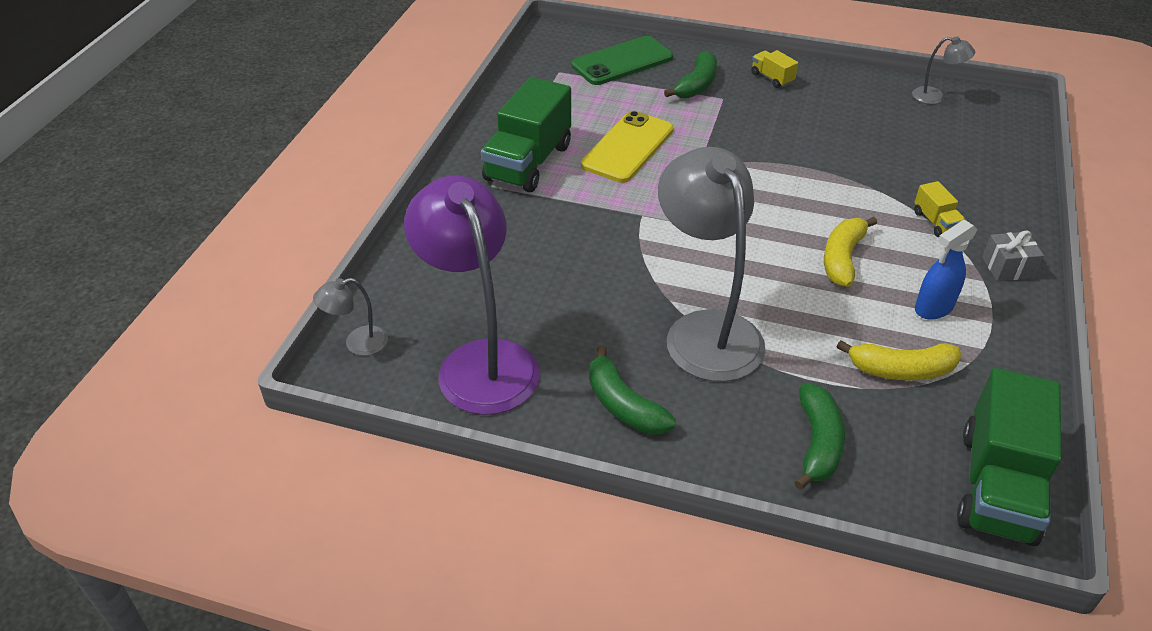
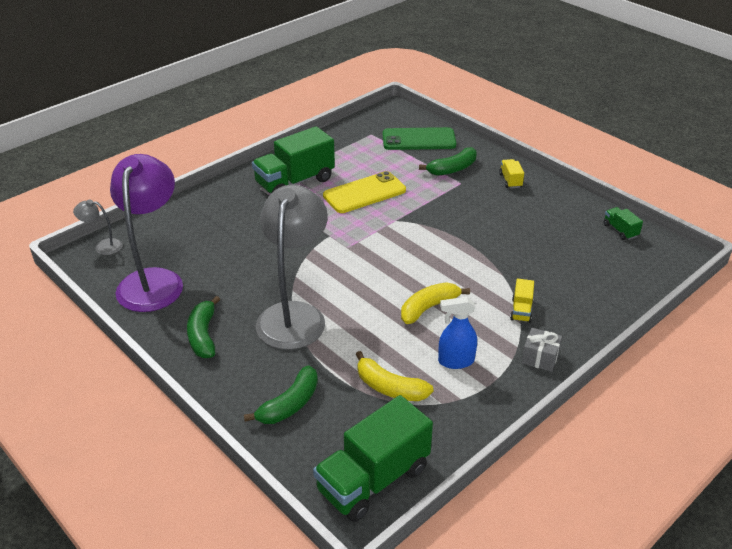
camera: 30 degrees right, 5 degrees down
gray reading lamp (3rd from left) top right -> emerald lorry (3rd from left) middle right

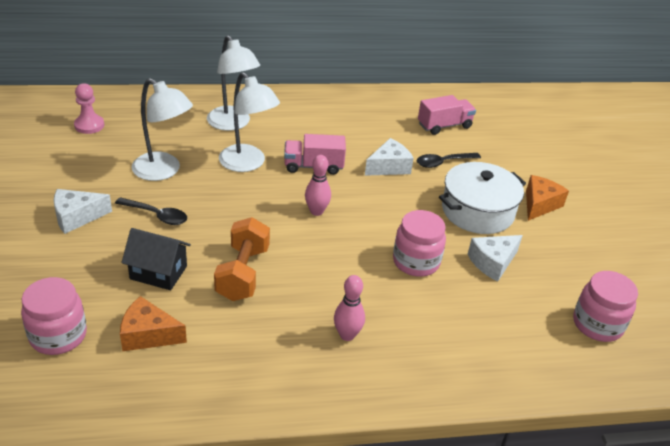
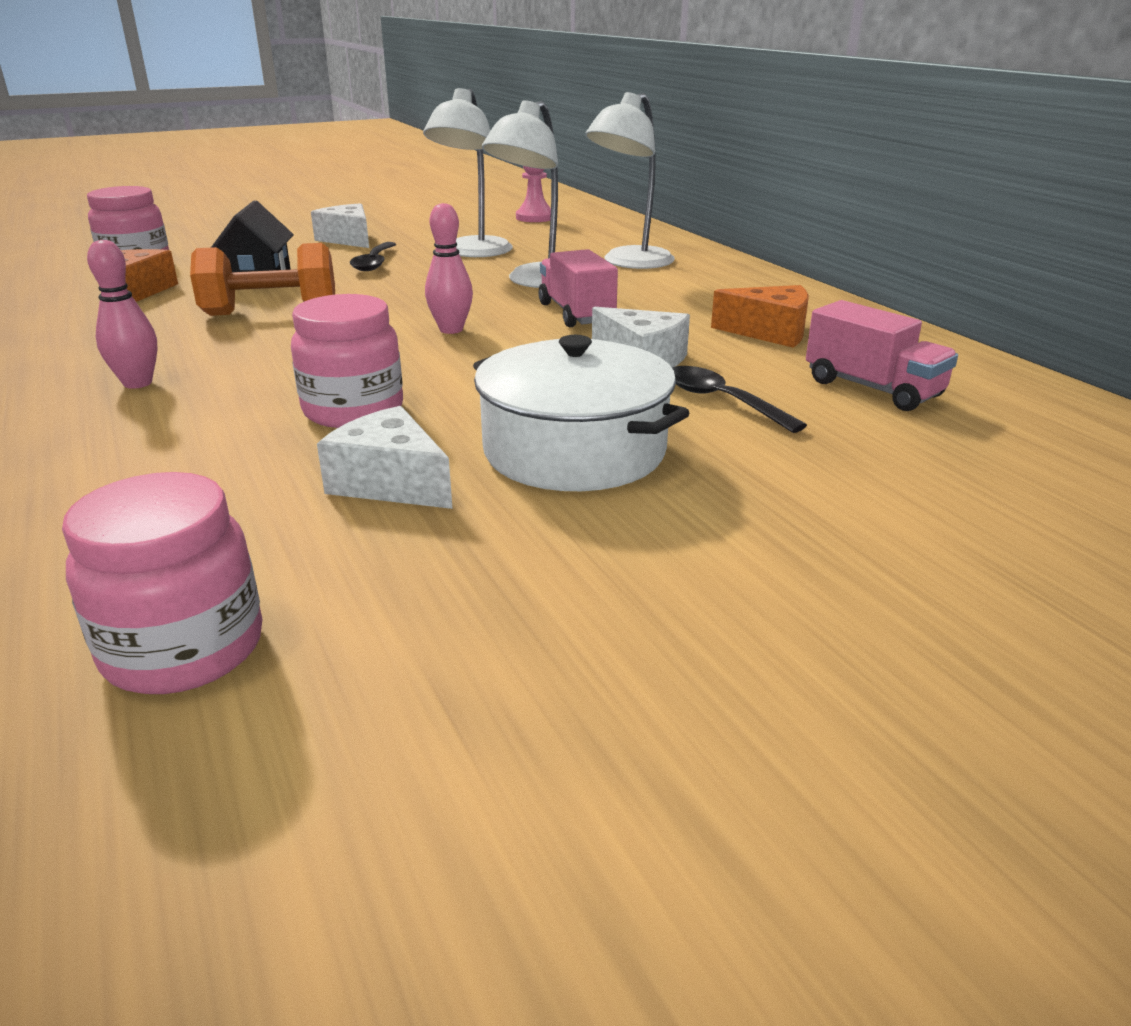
camera: 75 degrees right, 10 degrees down
orange piece of cheese (2nd from left) middle right -> orange piece of cheese (2nd from left) top right, move

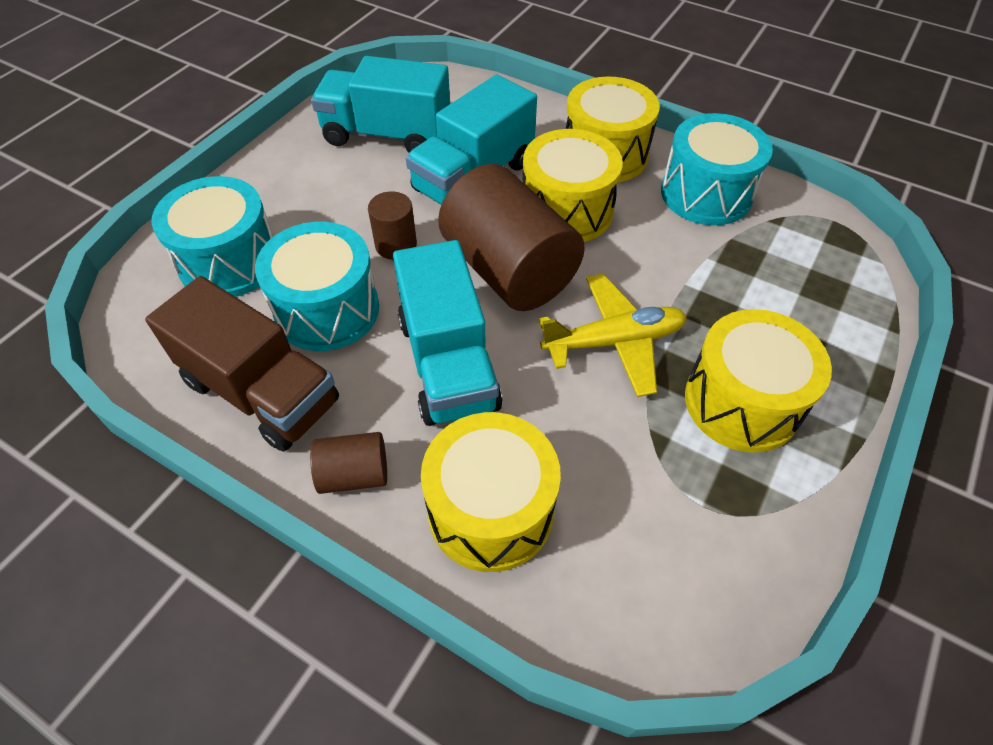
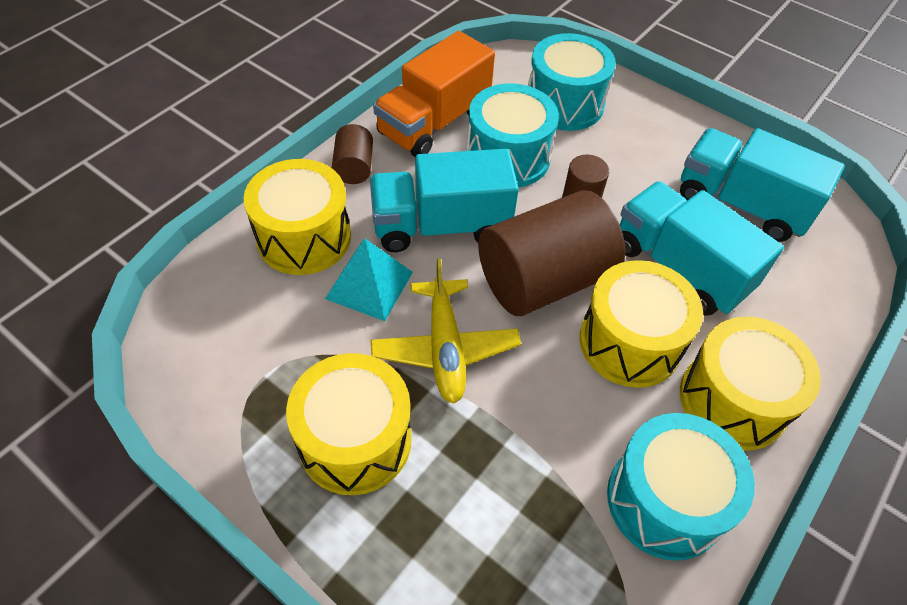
camera: 95 degrees right, 0 degrees up
none -> teal pyramid centre
brown lorry middle left -> orange lorry top centre
teal lorry (1st from left in the first image) top centre -> teal lorry (3rd from left) top right, 75 degrees counterclockwise

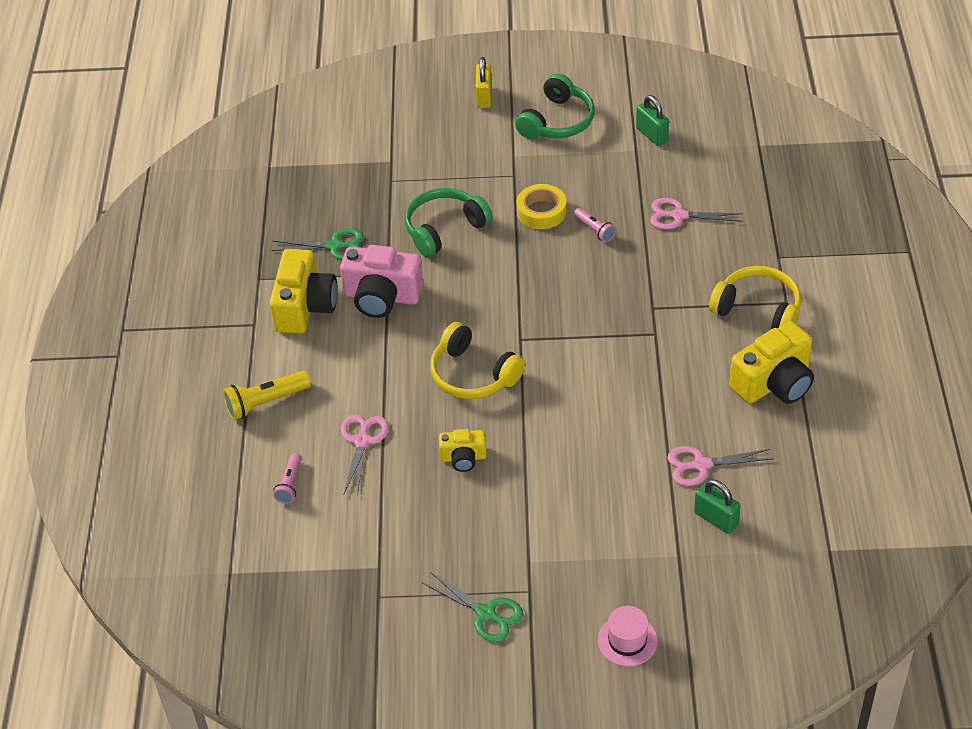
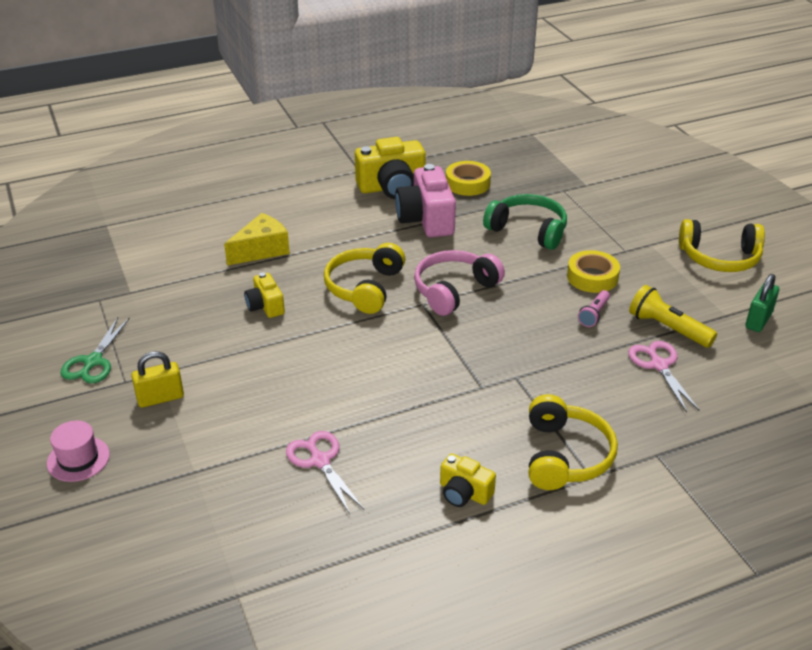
camera: 65 degrees right, 10 degrees down
bright yellow padlock top centre -> bright yellow padlock middle left, move
pink shears (1st from left) centre -> bright yellow piece of cheese middle left
none -> pink headset centre
bright yellow photo camera (3rd from left) middle right -> bright yellow photo camera (3rd from left) bottom centre, x0.55
emerald shears (1st from left) middle left -> bright yellow sticky tape (1st from left) top centre
bright yellow pocket torch middle left -> bright yellow pocket torch middle right, move
emerald headset (2nd from left) top centre -> bright yellow headset (3rd from left) middle right
pink pocket torch (1st from left) middle left -> none
emerald padlock (2nd from left) bottom right -> none

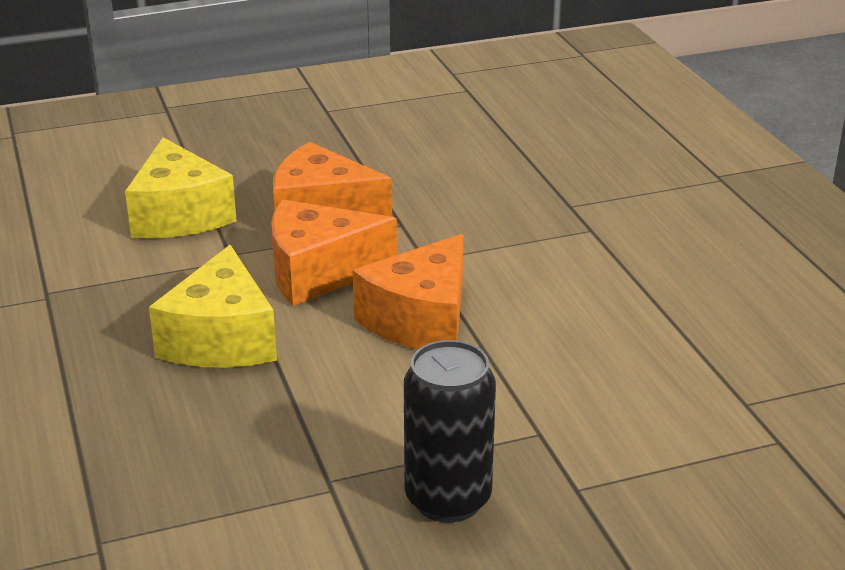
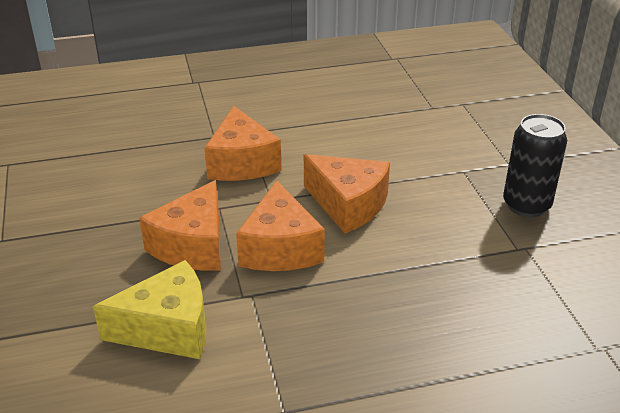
camera: 85 degrees left, 5 degrees up
none -> orange piece of cheese (2nd from left) centre
bright yellow piece of cheese (2nd from left) middle left -> none

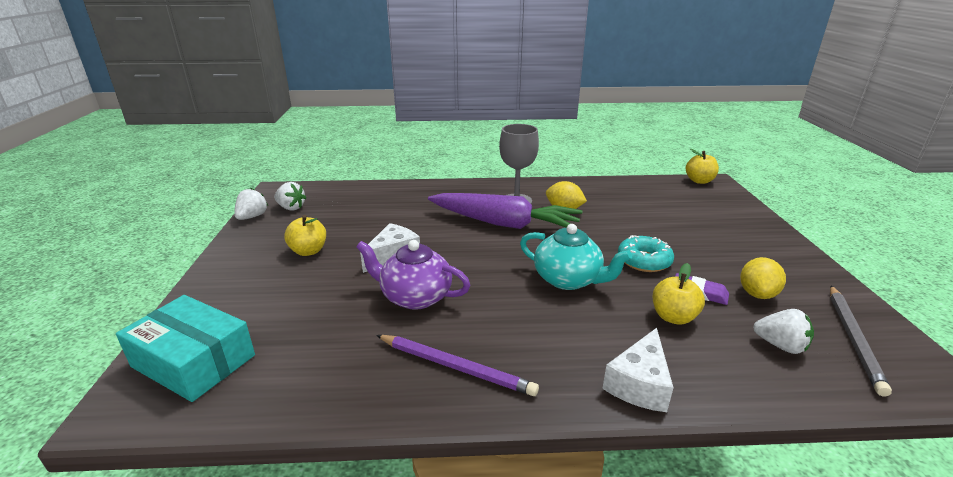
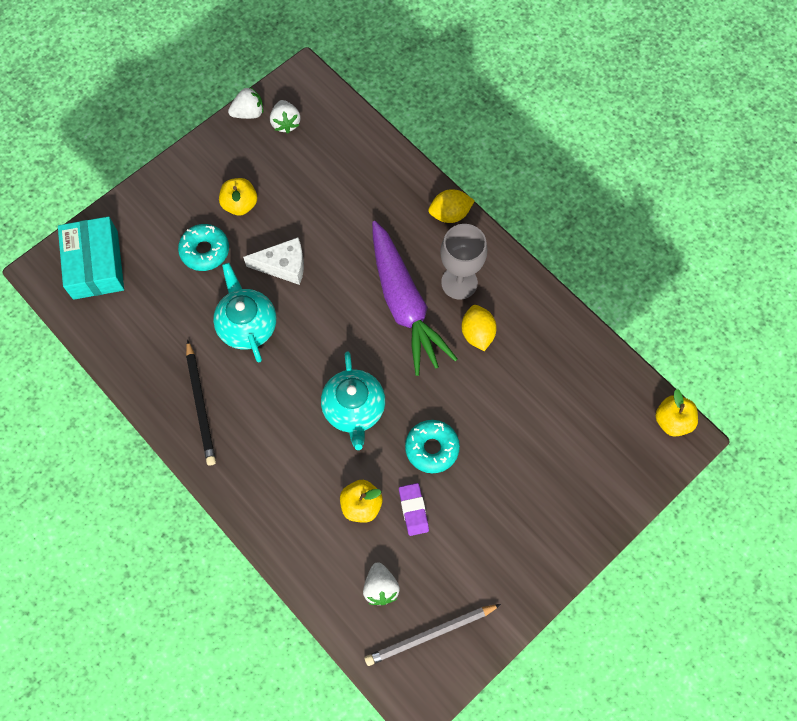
camera: 50 degrees right, 40 degrees up
none -> teal donut (1st from left) middle left
royal purple pencil bottom centre -> ebony pencil middle left
royal purple teapot centre -> teal teapot (1st from left) middle left
bright yellow citrus fruit (2nd from left in the first image) middle right -> bright yellow citrus fruit (1st from left) top centre, move
white piece of cheese (2nd from left) bottom right -> none

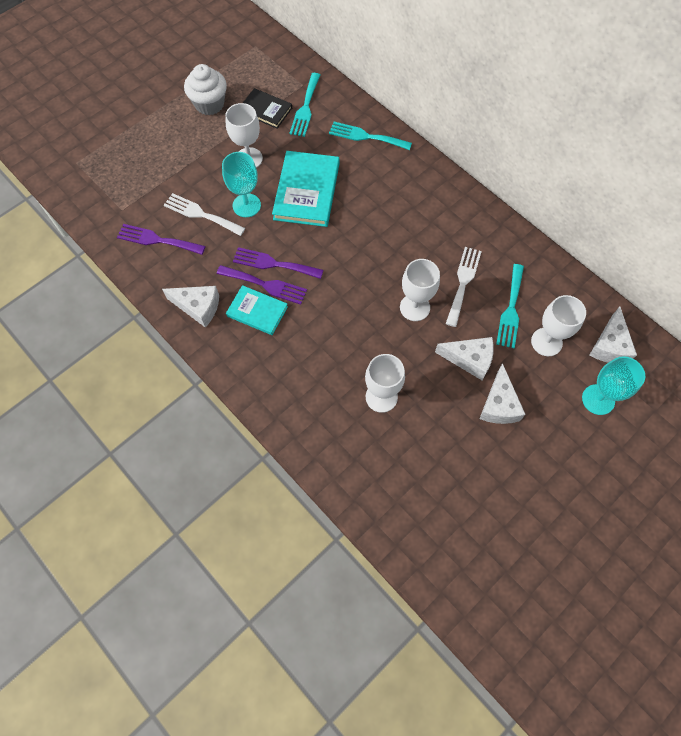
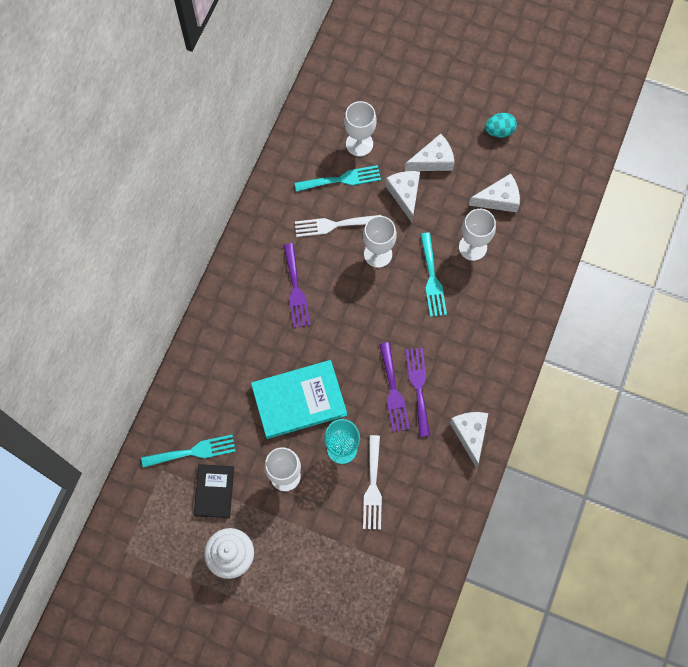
camera: 115 degrees left, 5 degrees up
royal purple fork (1st from left) top left -> royal purple fork (1st from left) centre, move
teal fork (2nd from left in the first image) top centre -> teal fork (3rd from left) centre, move
white piece of cheese (4th from left) middle right -> white piece of cheese (4th from left) top right, move
none -> teal toy egg top right
teal hardback (1st from left) centre -> none
teal goblet (2nd from left) middle right -> none

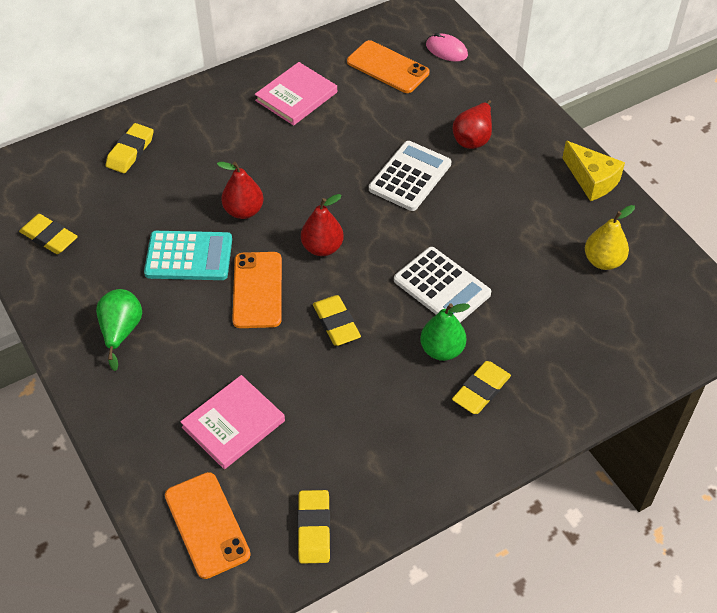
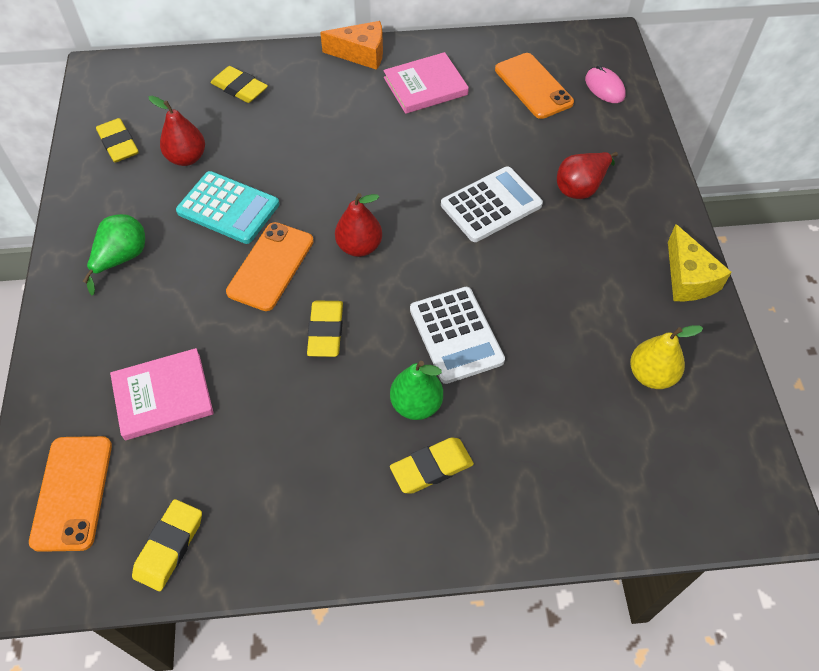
camera: 25 degrees right, 5 degrees up
crimson toy pear (1st from left) top centre -> crimson toy pear (1st from left) top left, move
bright yellow pencil eraser (2nd from left in the first image) top left -> bright yellow pencil eraser (3rd from left) top left, 75 degrees clockwise
none -> orange piece of cheese top centre

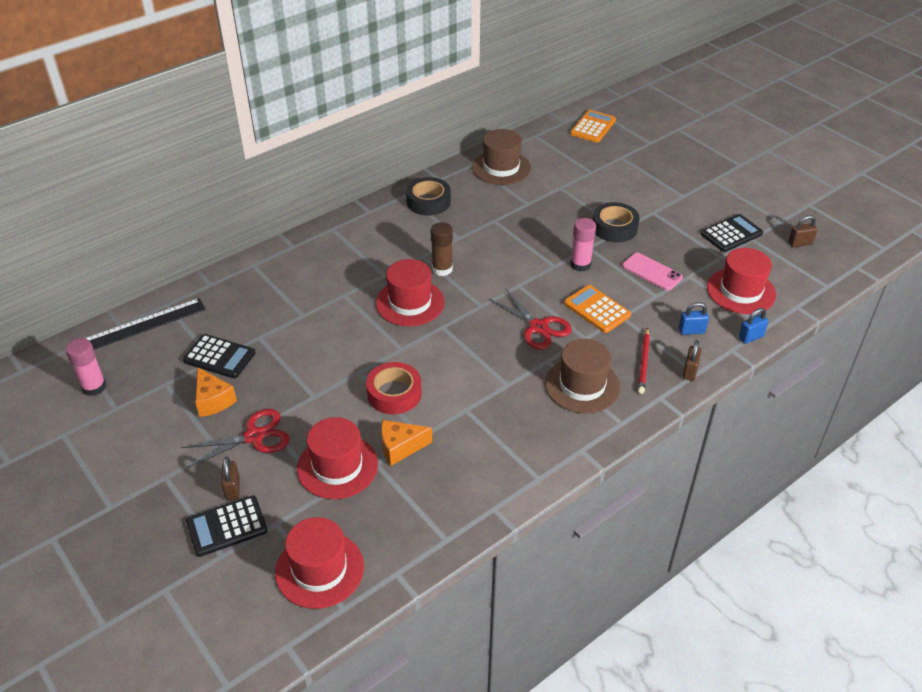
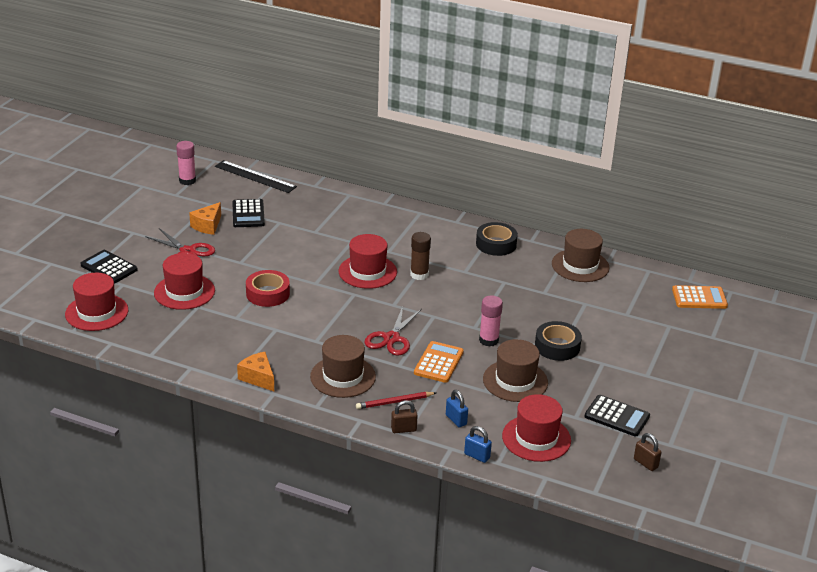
camera: 60 degrees right, 10 degrees down
orange piece of cheese (2nd from left) centre -> orange piece of cheese (2nd from left) middle left, move
pink mobile phone middle right -> brown tall hat (2nd from left) centre
brown padlock (1st from left) bottom left -> none

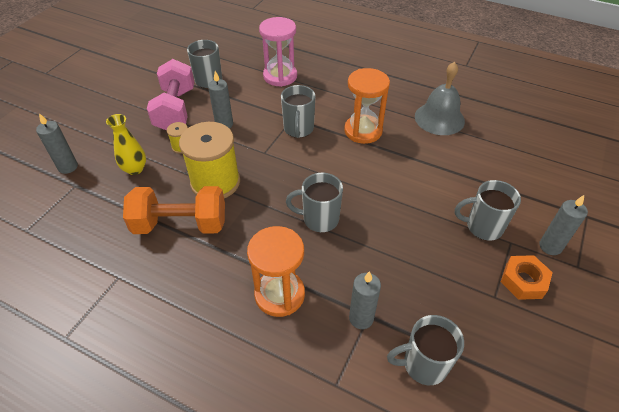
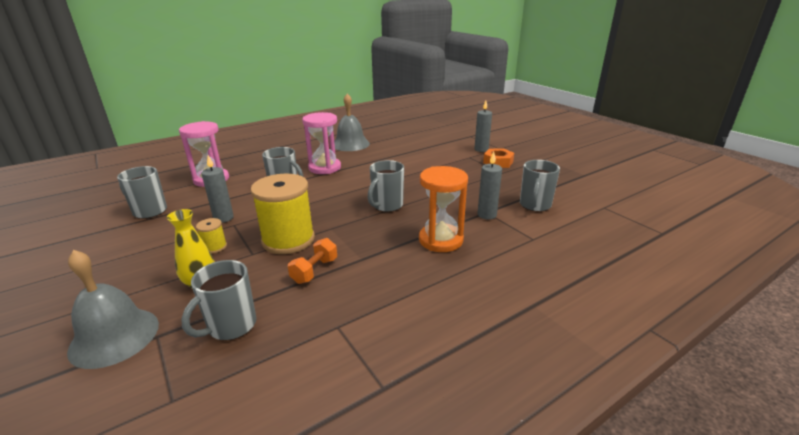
camera: 60 degrees left, 20 degrees down
gray pillar candle (1st from left) middle left -> gray school bell (1st from left) bottom left
gray tea mug (5th from left in the first image) middle right -> gray tea mug (2nd from left) bottom left, move
orange hand weight middle left -> orange hand weight centre, x0.53
orange sand timer (2nd from left) top centre -> pink sand timer (2nd from left) top centre
pink hand weight top left -> none

